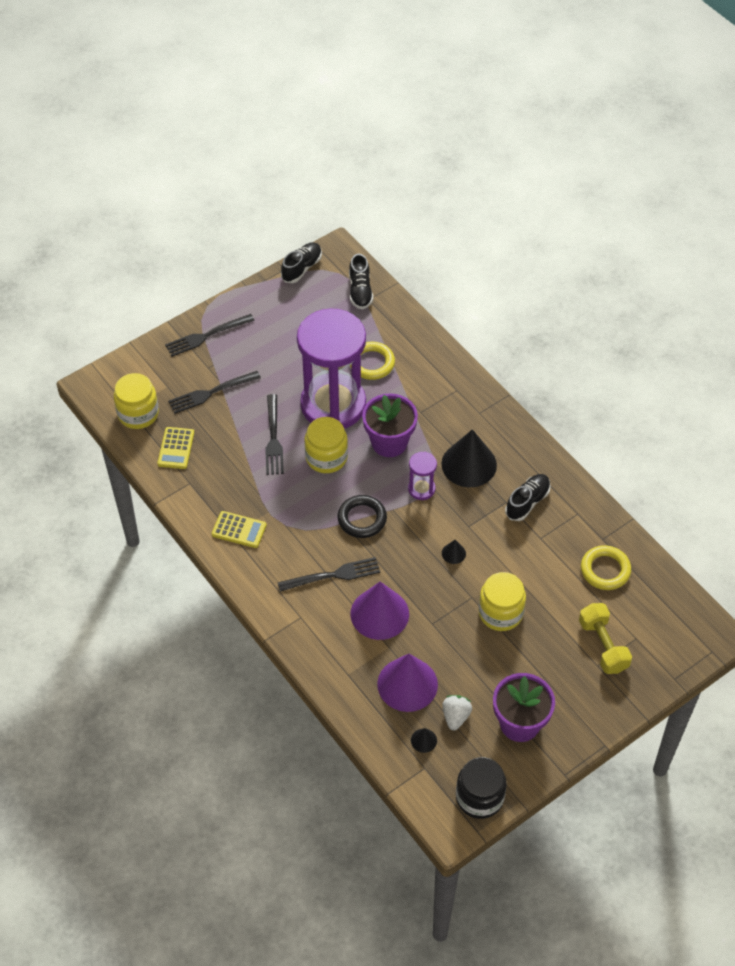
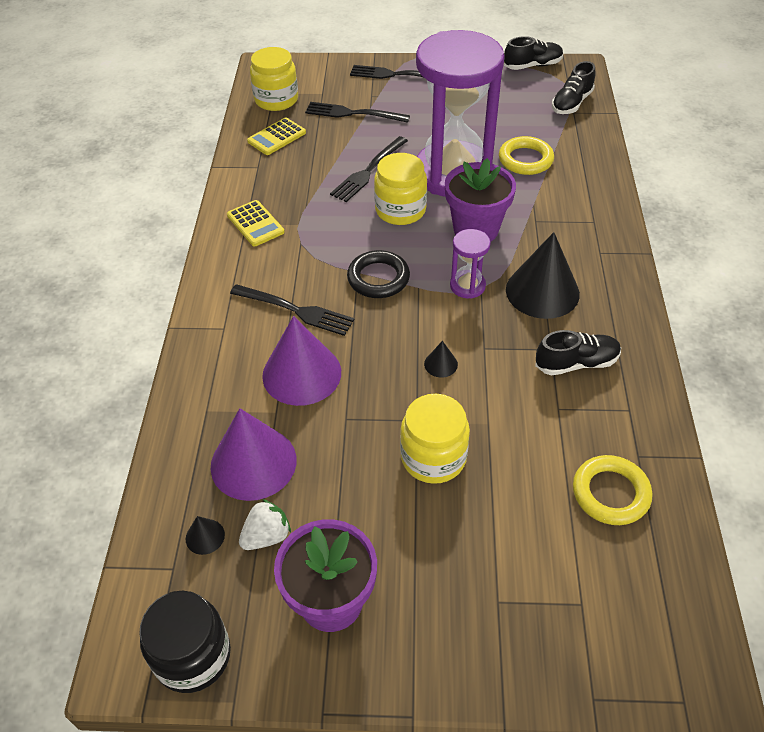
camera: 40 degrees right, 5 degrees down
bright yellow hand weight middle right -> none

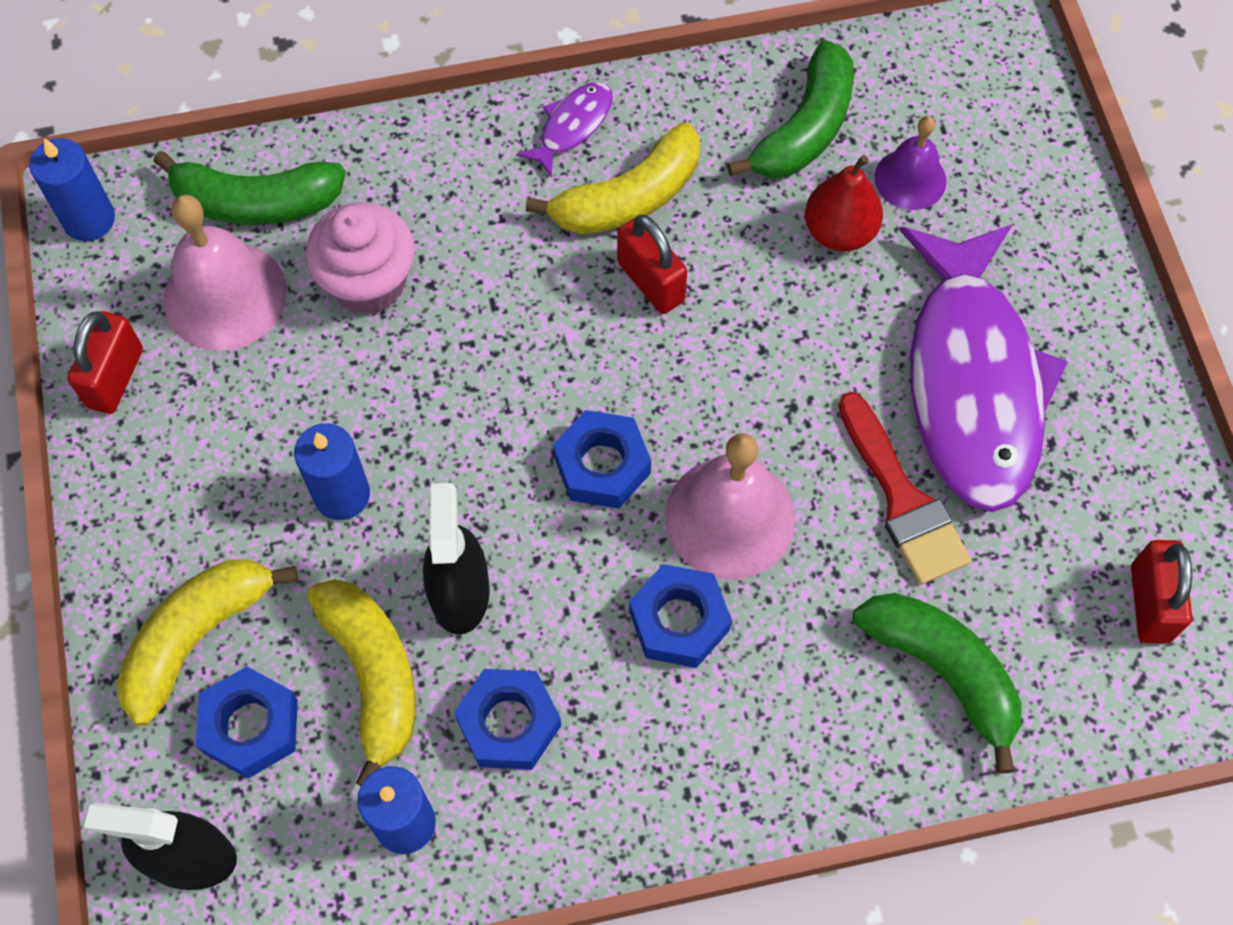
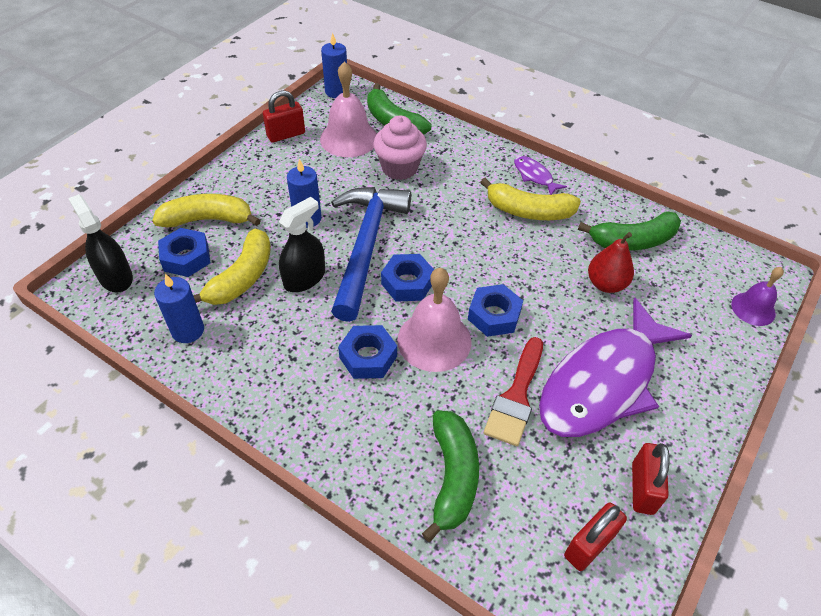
camera: 45 degrees right, 15 degrees down
none -> blue carpenter's hammer centre
blue nut (2nd from left in the first image) bottom centre -> blue nut (4th from left) centre, move
royal purple fish (1st from left) top centre, 120 degrees counterclockwise
crimson padlock (2nd from left in the first image) top centre -> crimson padlock (3rd from left) bottom right, move
royal purple school bell top right -> royal purple school bell middle right, move

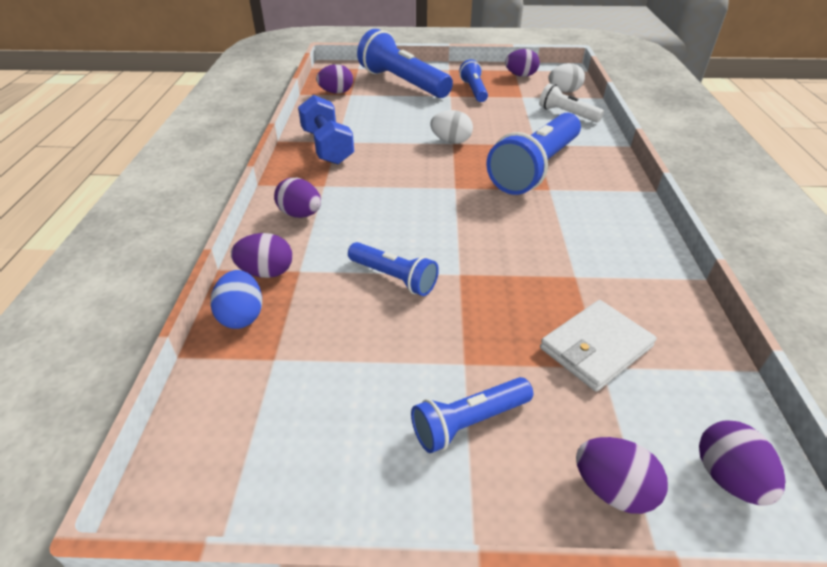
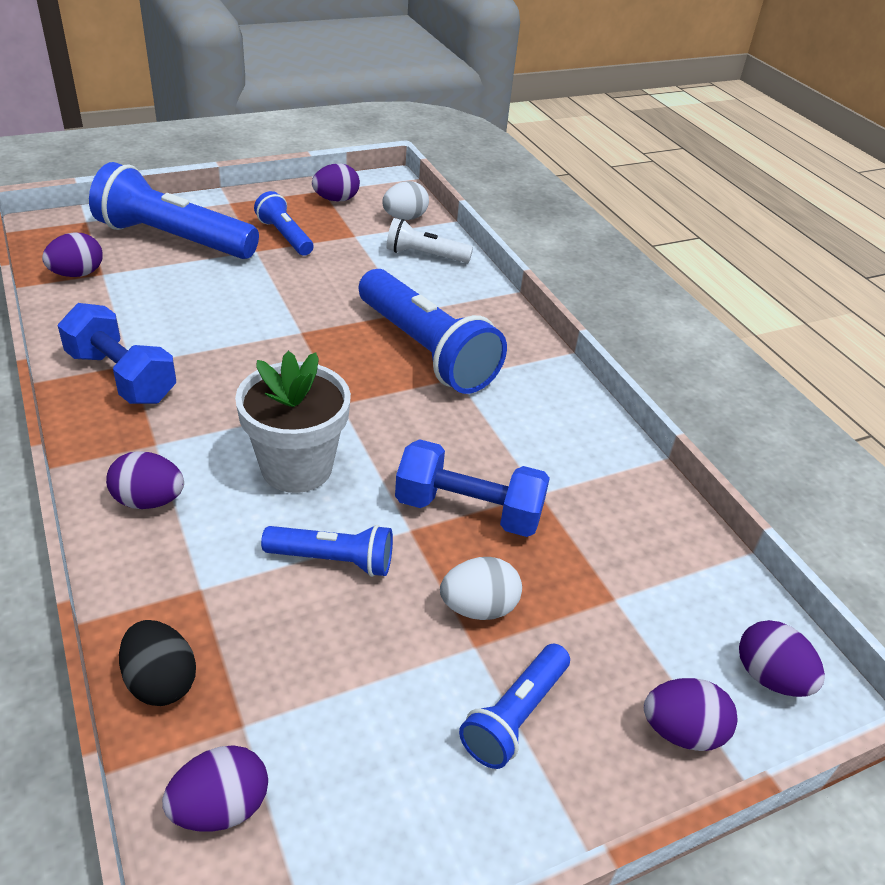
camera: 30 degrees left, 0 degrees up
blue toy egg middle left -> ebony toy egg bottom left
royal purple toy egg (1st from left in the first image) middle left -> royal purple toy egg (3rd from left) bottom left, move
none -> white flower pot middle left
blue pocket torch (5th from left in the first image) top centre -> blue pocket torch (4th from left) centre, 45 degrees counterclockwise
none -> blue hand weight (2nd from left) centre
white toy egg (1st from left in the first image) top centre -> white toy egg (2nd from left) centre, move
white wallet middle right -> none

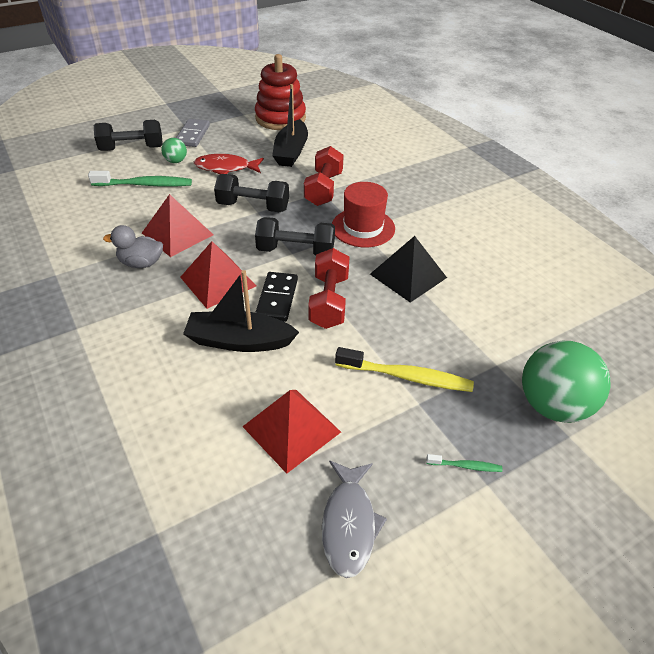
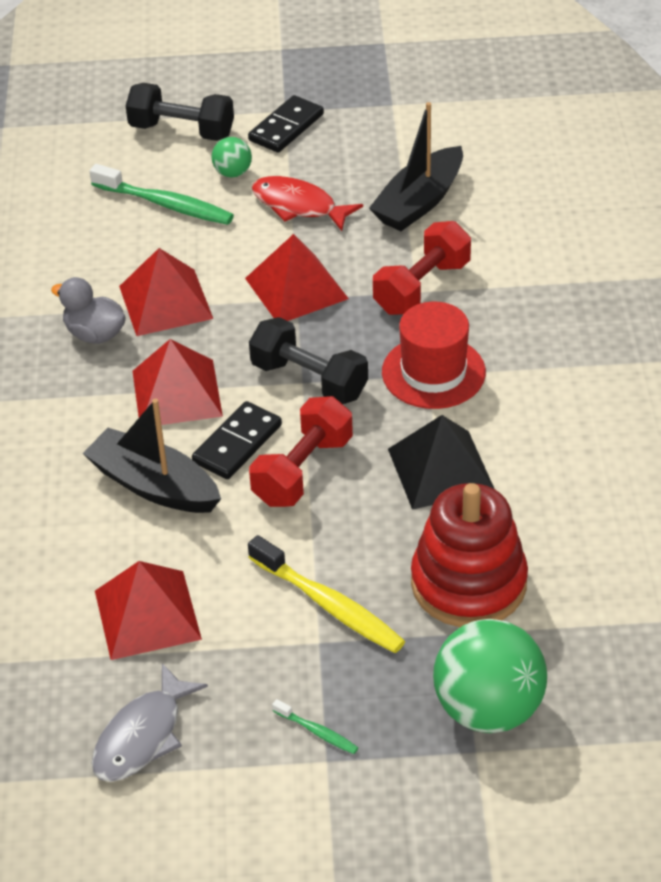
camera: 30 degrees right, 0 degrees up
ebony hand weight (2nd from left) top centre -> crimson pyramid (4th from left) top centre
gray domino tile top left -> ebony domino tile (2nd from left) top centre
crimson ring stacker top centre -> crimson ring stacker middle right, move

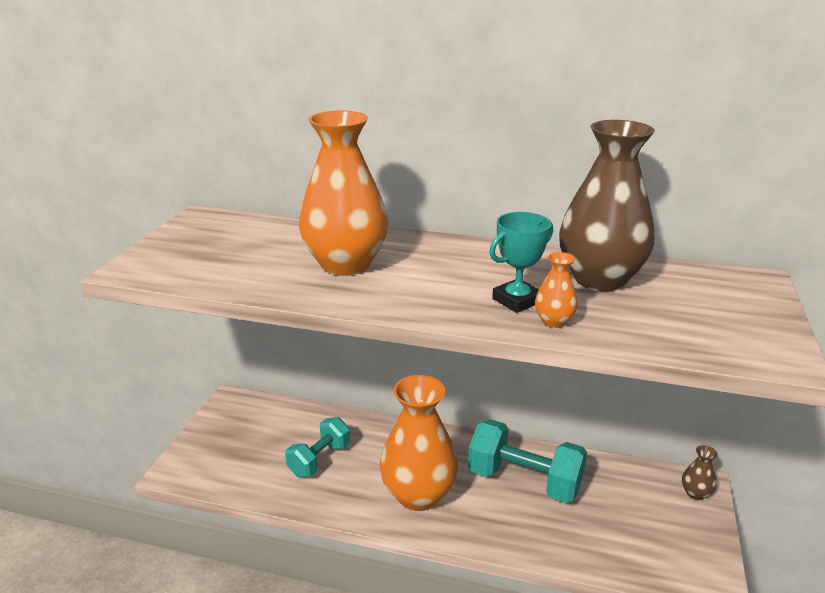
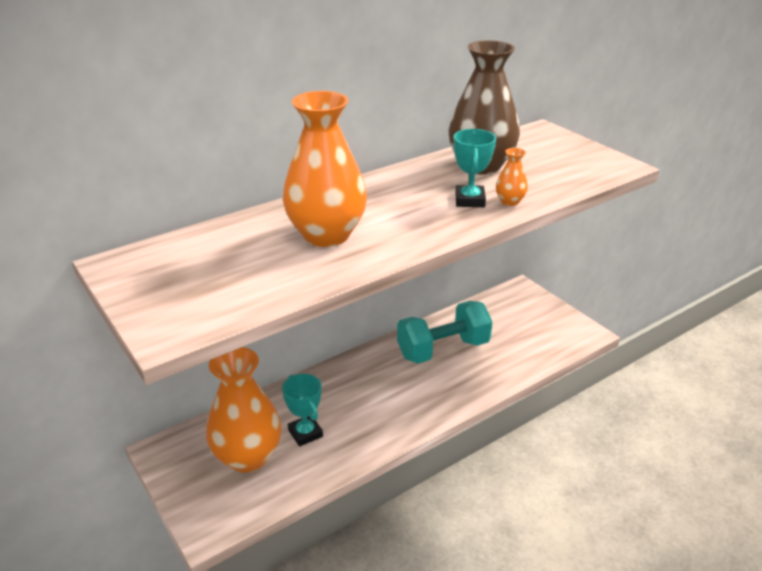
camera: 50 degrees left, 5 degrees up
orange vase (2nd from left in the first image) bottom centre -> orange vase (1st from left) bottom left, move
teal hand weight (1st from left) bottom centre -> teal prize cup (1st from left) bottom centre
brown vase (2nd from left) bottom right -> none

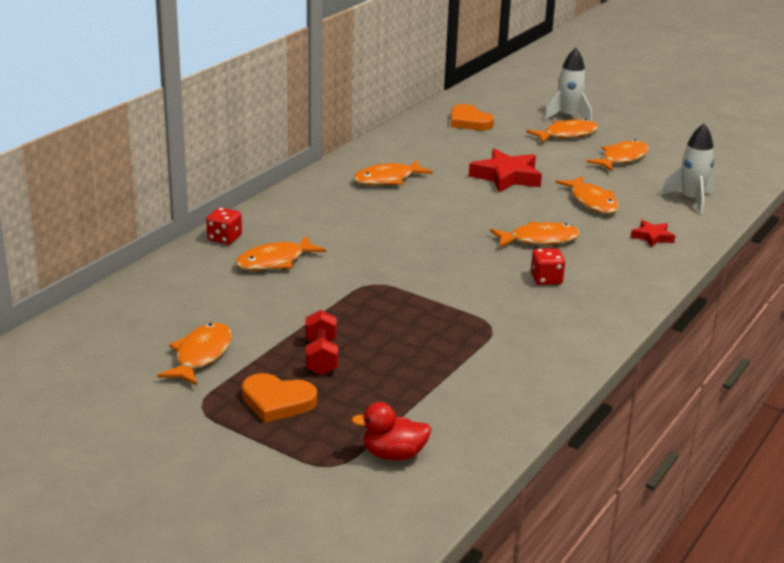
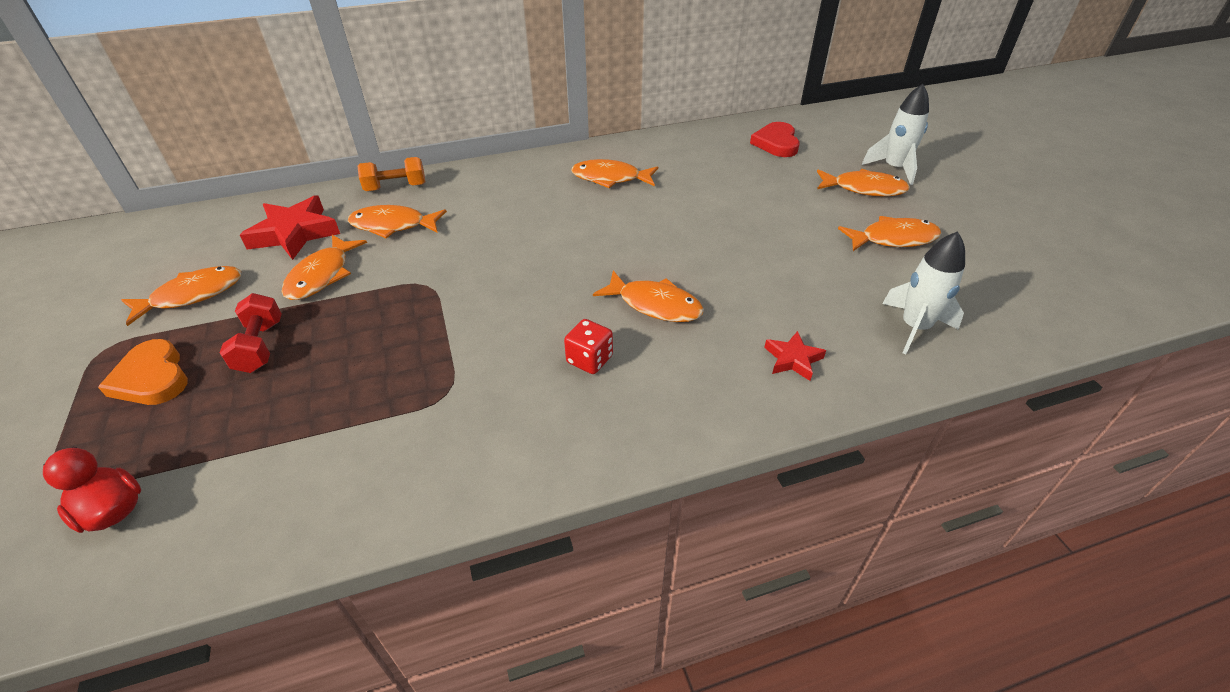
camera: 40 degrees right, 15 degrees up
crimson hand weight centre -> crimson hand weight middle left, 45 degrees counterclockwise
crimson star shape (1st from left) top centre -> crimson star shape (1st from left) top left, move
orange fish (6th from left in the first image) middle right -> orange fish (2nd from left) middle left, move
crimson game die (1st from left) middle left -> orange hand weight top left
orange heart (2nd from left) top centre -> crimson heart top centre

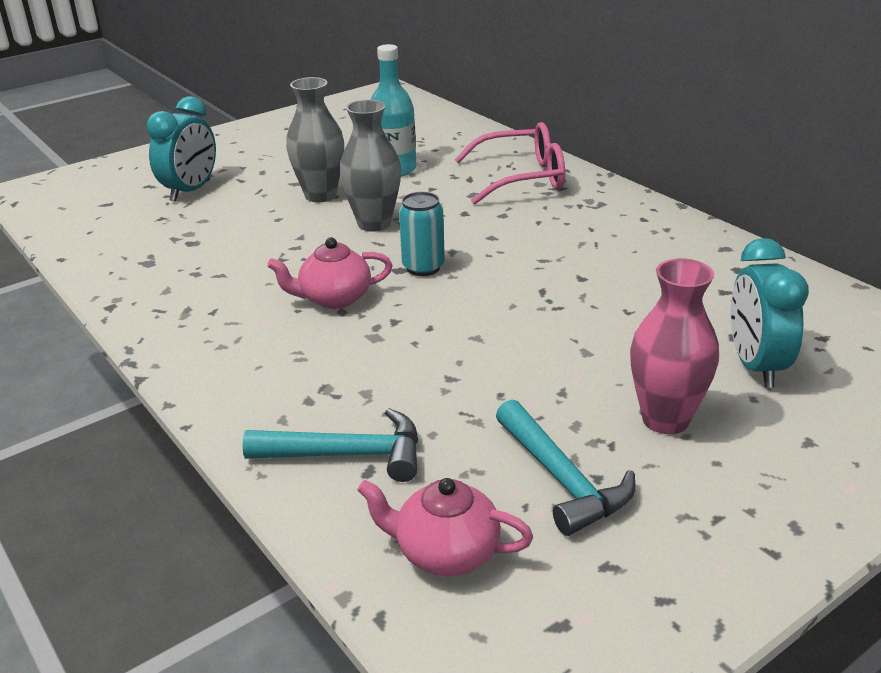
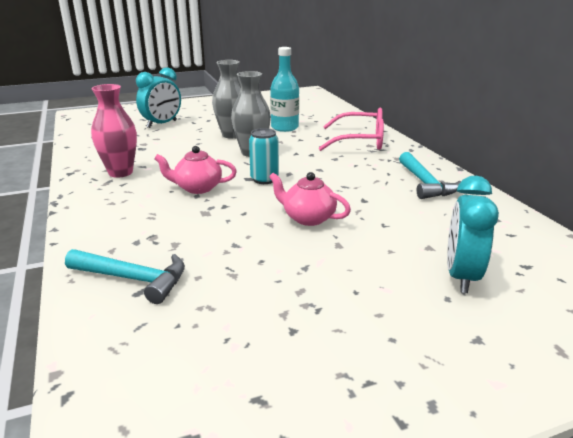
camera: 15 degrees right, 5 degrees down
pink vase middle right -> pink vase top left, move
pink teapot (2nd from left) bottom centre -> pink teapot (2nd from left) centre, move
teal carpenter's hammer (2nd from left) bottom centre -> teal carpenter's hammer (2nd from left) middle right, move

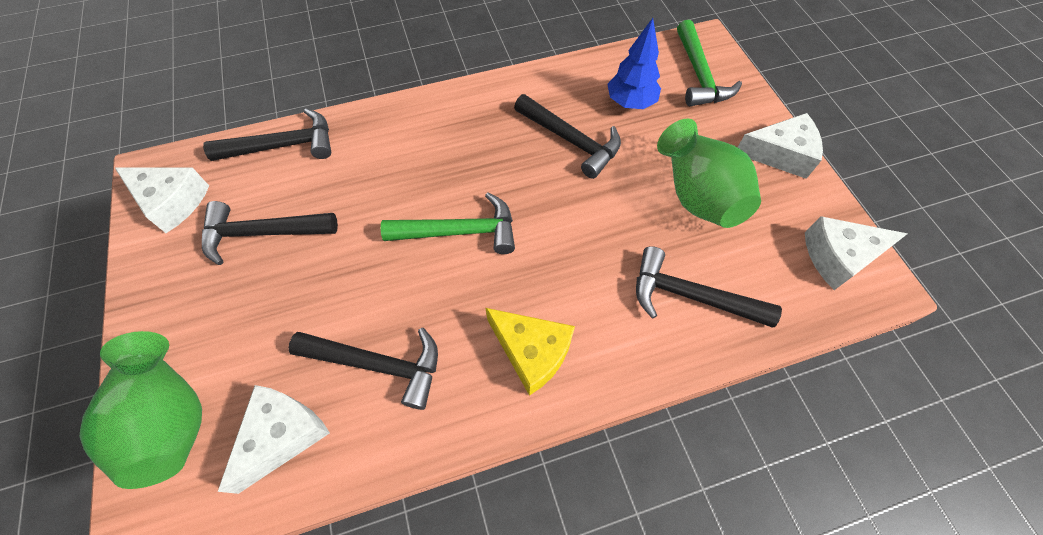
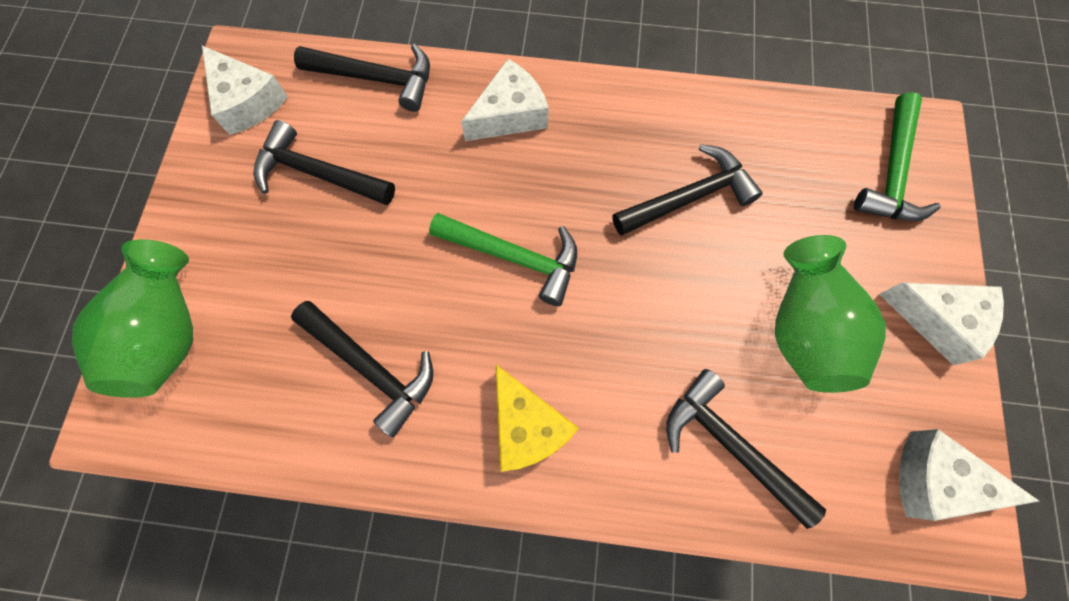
camera: 25 degrees right, 10 degrees up
white piece of cheese (2nd from left) bottom left -> white piece of cheese (2nd from left) top centre, move
ebony carpenter's hammer (4th from left) top centre, 90 degrees counterclockwise
blue tree top centre -> none

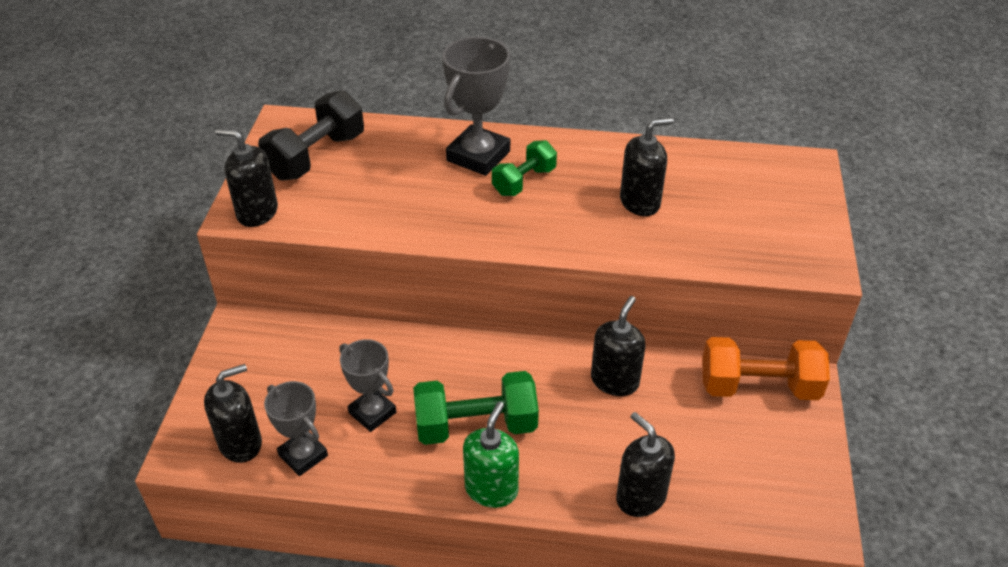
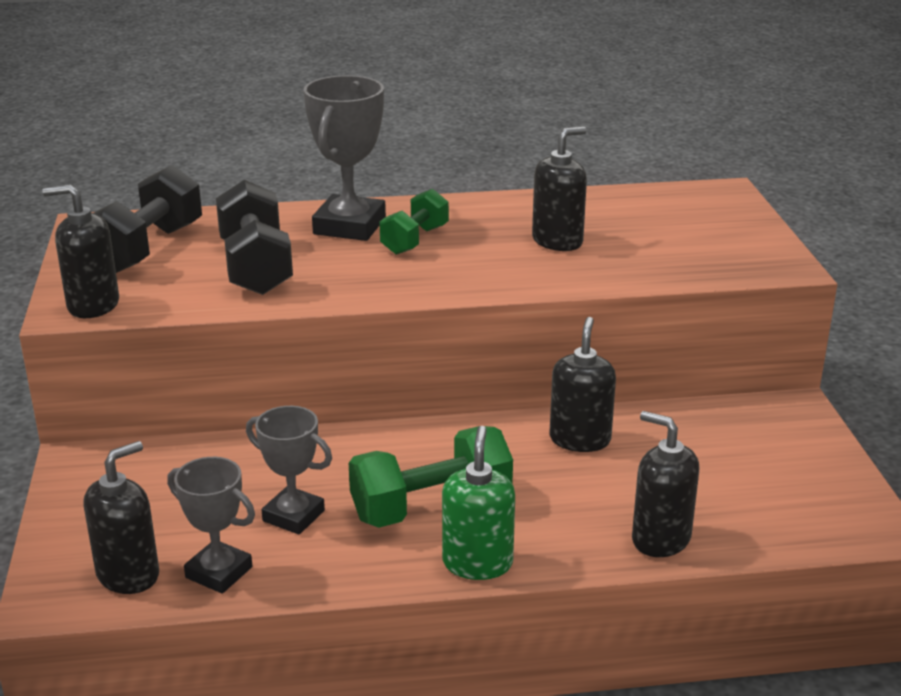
camera: 15 degrees left, 15 degrees down
none -> ebony hand weight (2nd from left) middle left
orange hand weight middle right -> none

